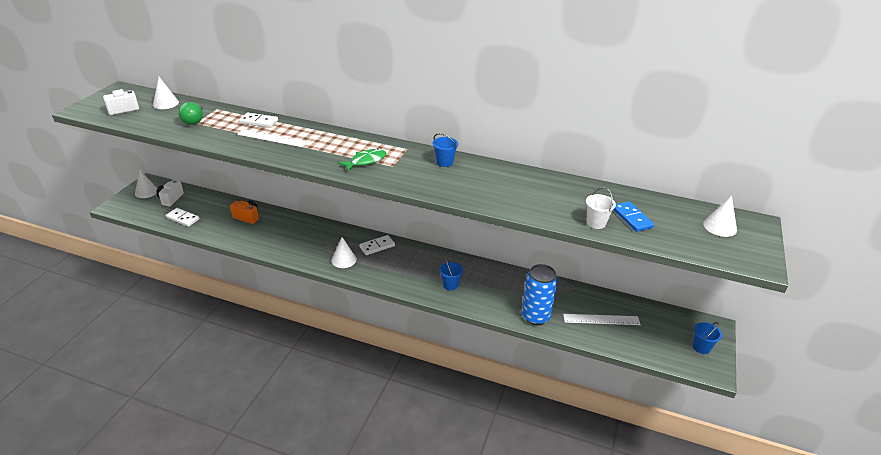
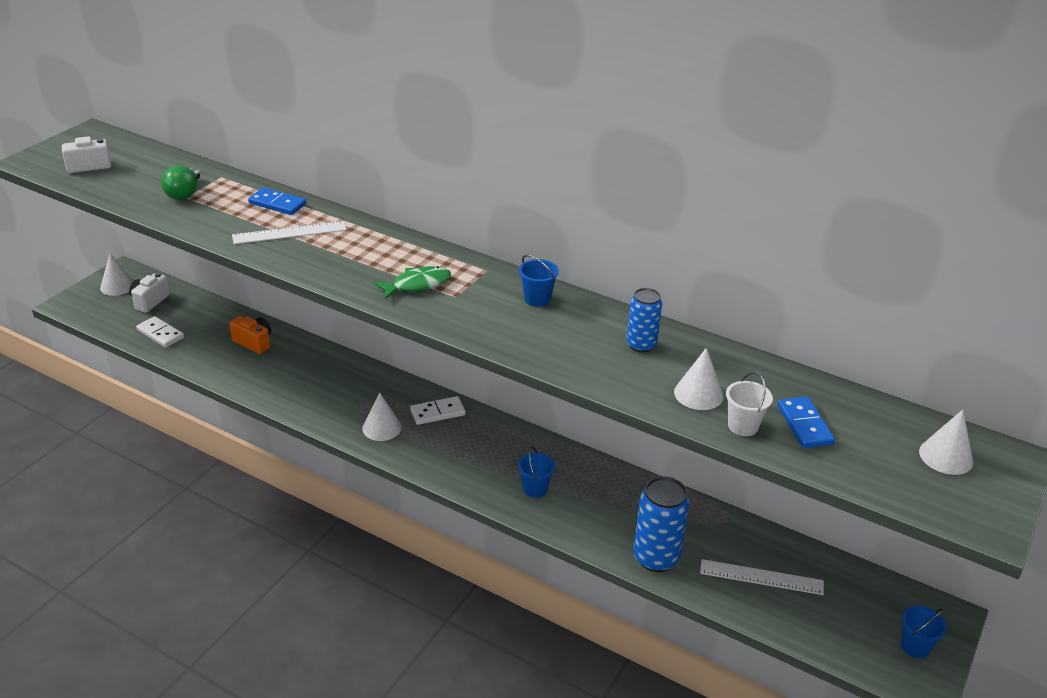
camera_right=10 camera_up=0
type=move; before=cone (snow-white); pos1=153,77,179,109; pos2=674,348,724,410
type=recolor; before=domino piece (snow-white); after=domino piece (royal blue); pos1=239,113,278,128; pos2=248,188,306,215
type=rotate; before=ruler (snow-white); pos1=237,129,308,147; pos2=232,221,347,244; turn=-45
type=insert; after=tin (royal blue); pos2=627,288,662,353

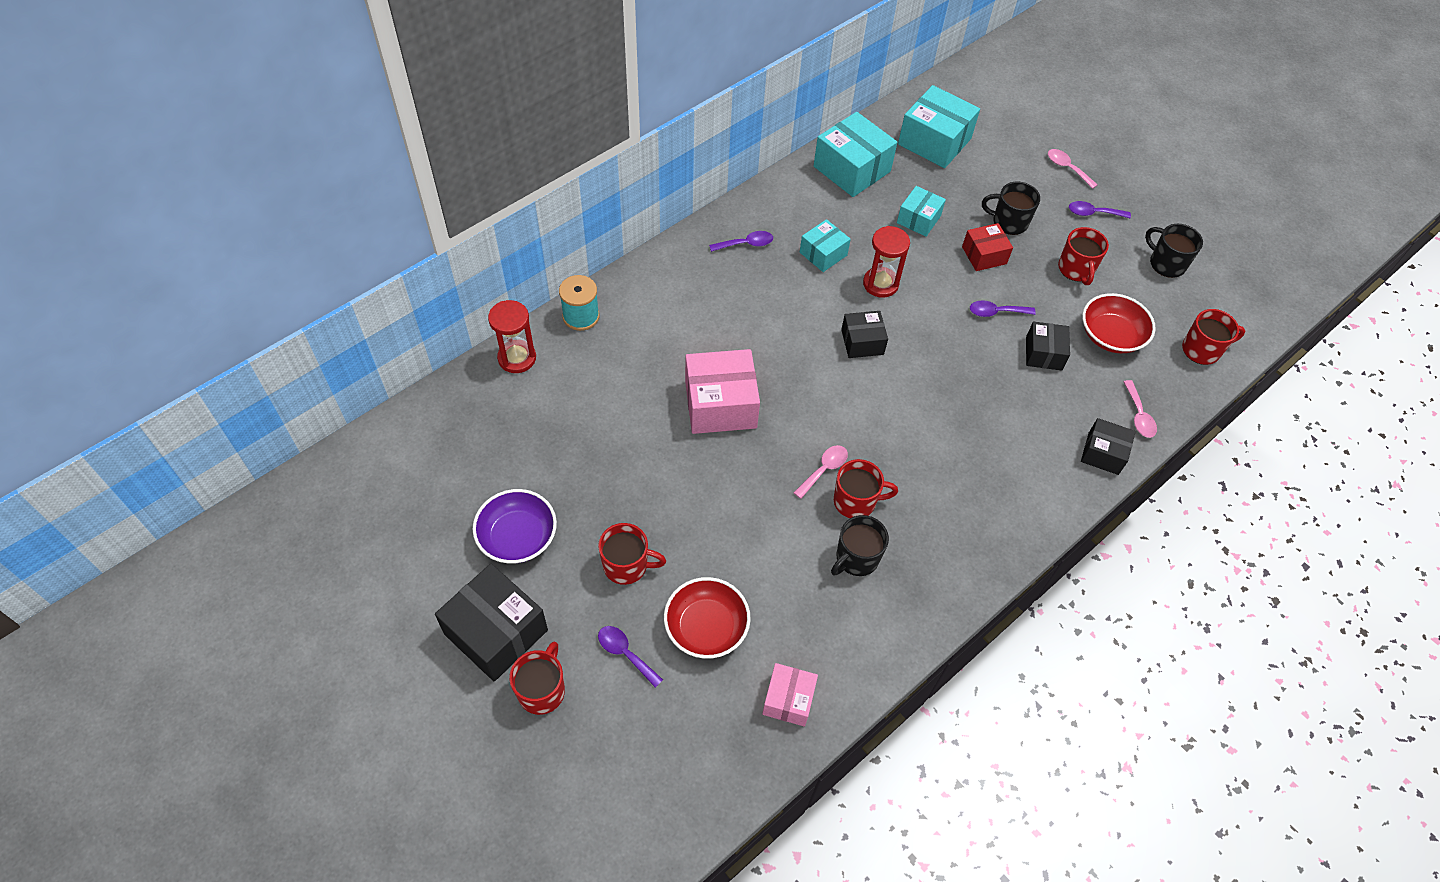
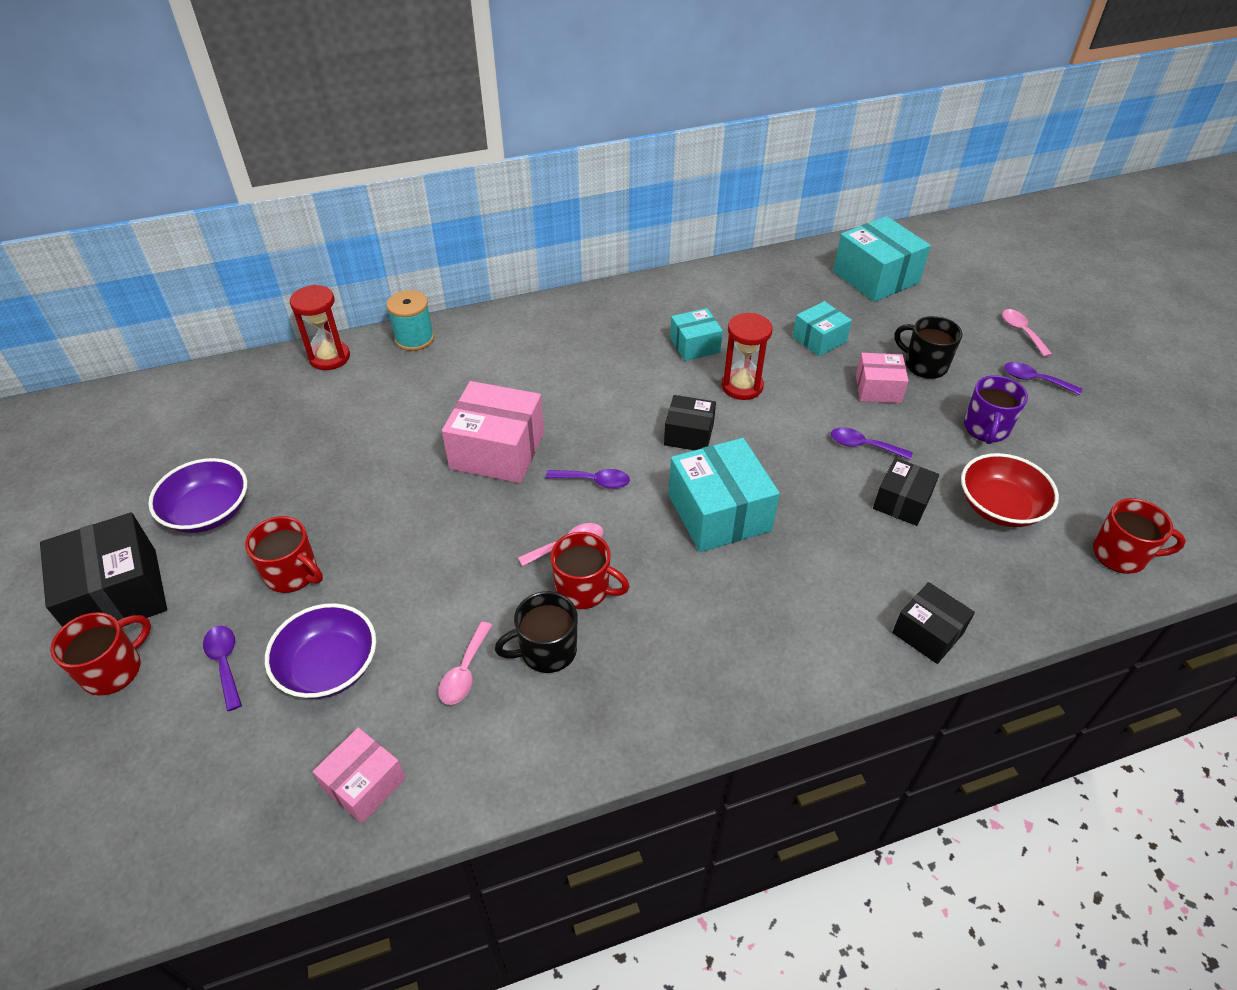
camera_right=25 camera_up=-10
type=move; before=package (aqua); pos1=814,112,897,197; pos2=669,438,780,552
type=recolor; before=package (scarlet); after=package (rosy); pos1=962,223,1013,271; pos2=856,353,908,403
type=delete; before=mug (black); pos1=1145,224,1203,278
type=recolor; before=mug (scarlet); after=mug (royal purple); pos1=1058,227,1109,285; pos2=964,375,1028,444
type=move; before=spoon (royal purple); pos1=709,231,773,252; pos2=546,469,630,489
type=move; before=spoon (rosy); pos1=1123,380,1157,438; pos2=438,621,493,705
type=recolor; before=bowl (scarlet); after=bowl (royal purple); pos1=664,577,751,659; pos2=265,603,376,699

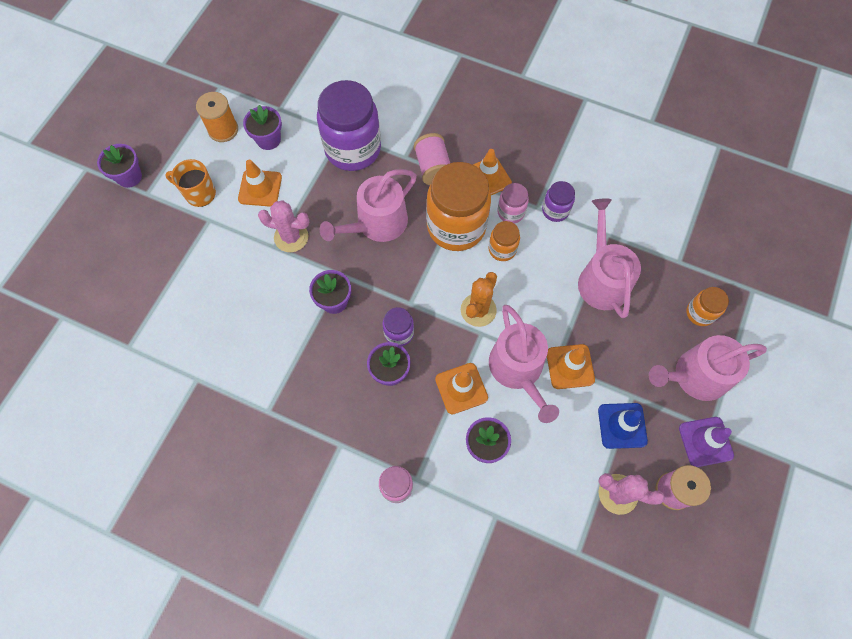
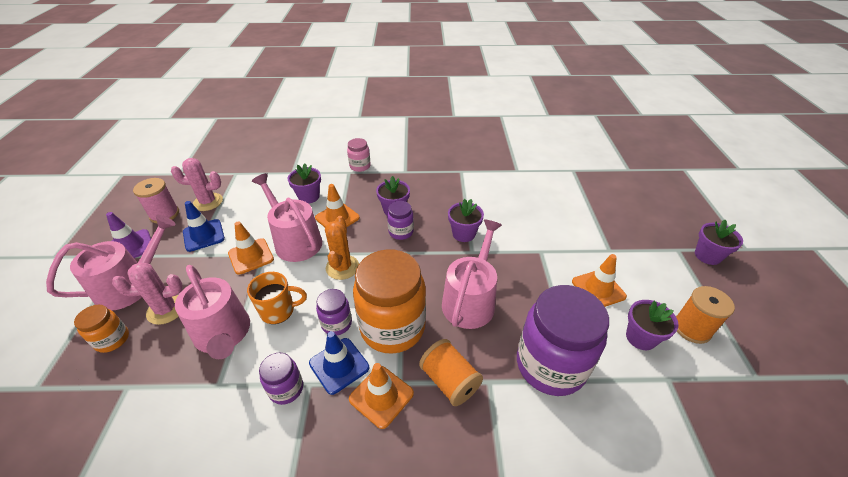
camera_right=155 camera_up=-25
type=recolor; before=reel of thread (rosy); after=reel of thread (orange); pos1=414,133,450,185; pos2=419,339,483,406
type=move; before=mug (orange); pos1=165,159,216,207; pos2=247,272,307,324
type=replace; before=jam jar (rosy); after=traffic cone (royal blue); pos1=497,183,529,224; pos2=309,331,369,395
type=move; before=saguaro cactus (rosy); pos1=258,200,309,252; pos2=112,262,183,325
type=recolor; before=jam jar (orange); after=jam jar (royal purple); pos1=489,221,520,261; pos2=316,289,352,335

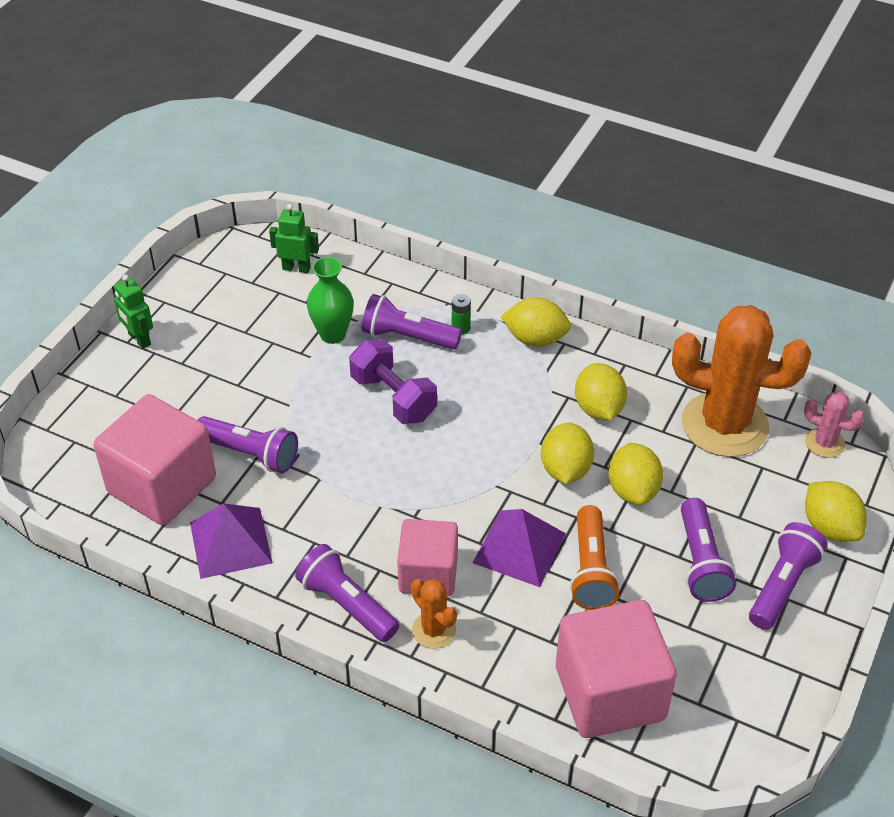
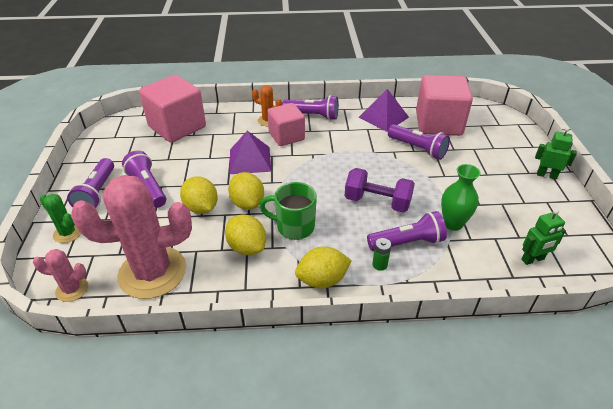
camera_right=150 camera_up=-5
type=recolor; before=saguaro cactus (orange); after=saguaro cactus (rosy); pos1=672,305,812,457; pos2=71,175,192,299
type=rotate; before=torch (royal purple); pos1=197,416,298,473; pos2=388,125,450,160; turn=-135
type=replace; before=lemon (bright yellow); after=saguaro cactus (green); pos1=805,481,867,542; pos2=40,194,81,243
type=delete; before=torch (orange); pos1=570,505,620,610
type=insert; after=mug (green); pos2=259,182,317,240

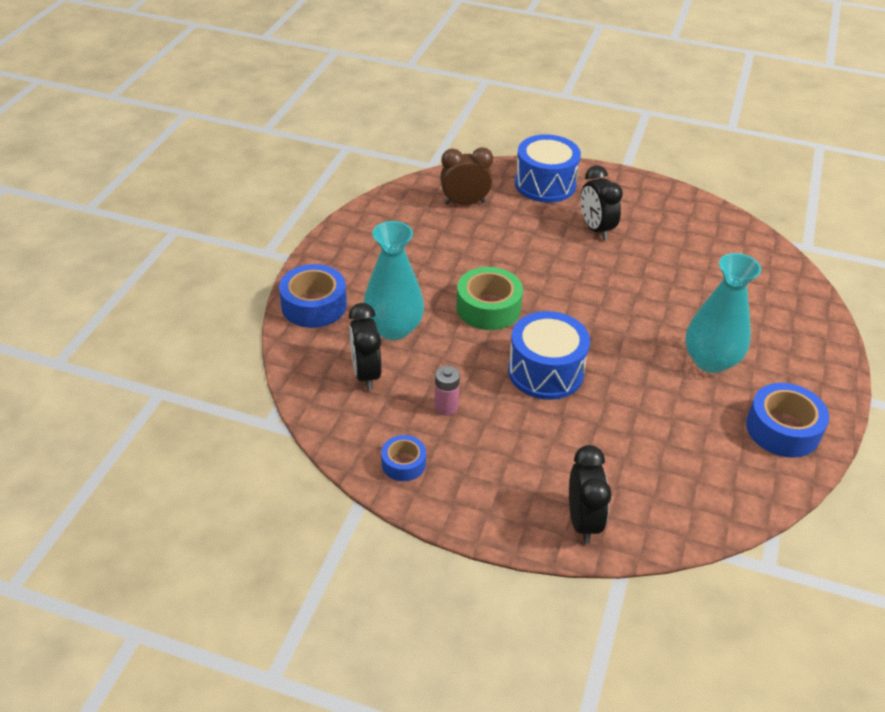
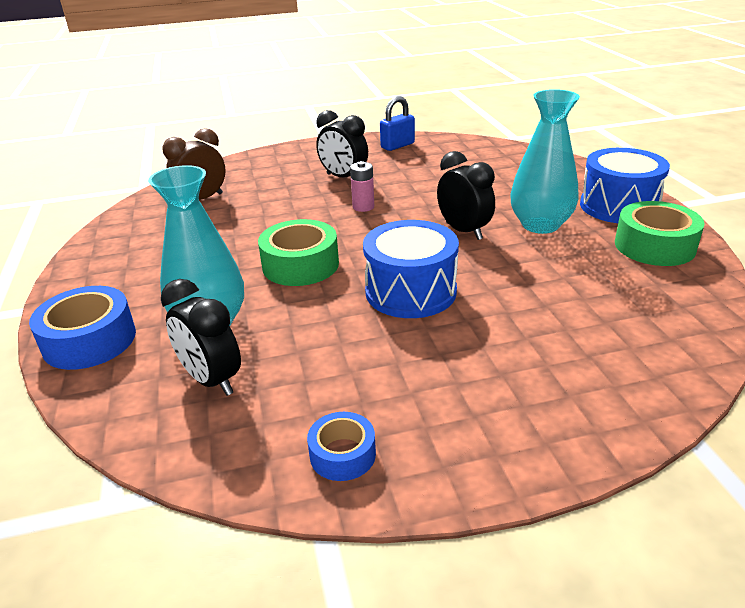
camera_right=-30 camera_up=-10
type=move; before=drum (royal blue); pos1=515,134,581,203; pos2=580,148,670,223
type=move; before=AA battery (rosy); pos1=434,366,460,416; pos2=350,161,374,212
type=recolor; before=tape (royal blue); after=tape (green); pos1=746,383,829,458; pos2=615,201,704,266
type=move; before=bedside clock (black); pos1=569,445,612,544; pos2=437,151,495,240
type=insert; after=lock (royal blue); pos2=380,96,415,151

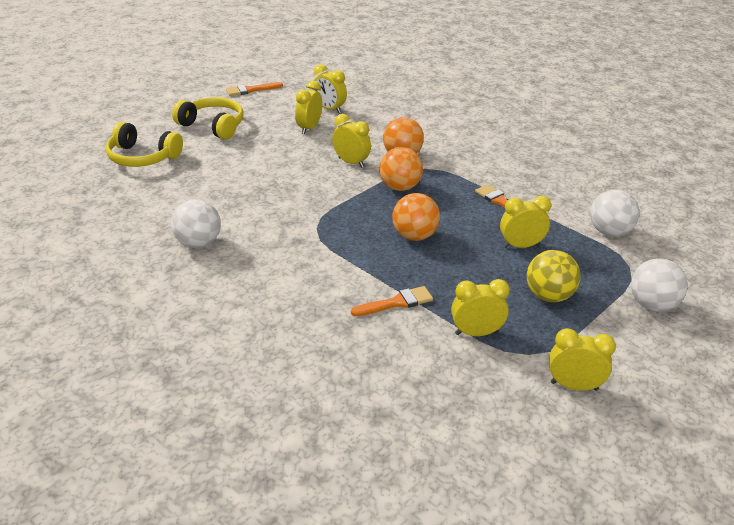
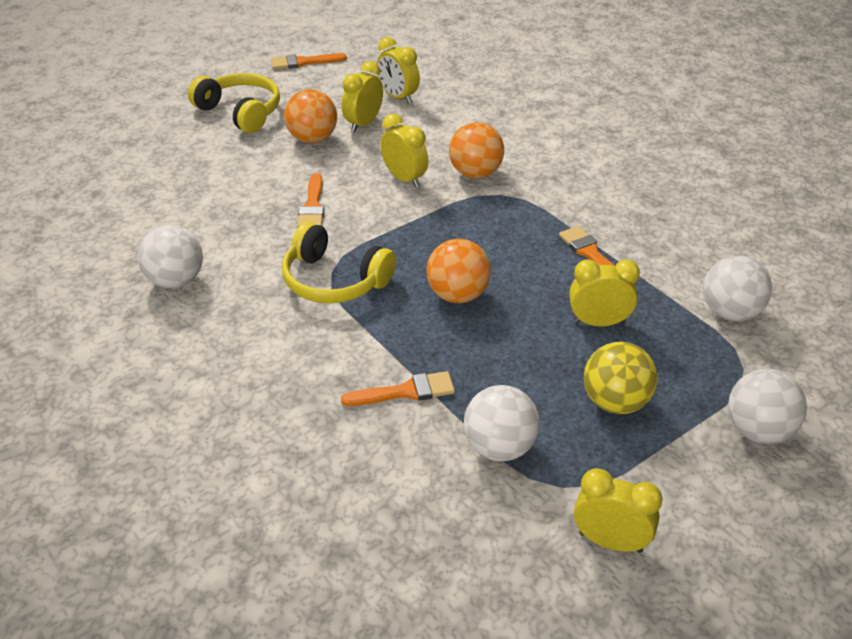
camera_right=10 camera_up=5
type=move; before=headphones (bright yellow); pos1=106,122,183,167; pos2=282,222,396,303
type=move; before=sphere (orange); pos1=379,147,423,191; pos2=284,89,337,143
type=replace; before=bedside clock (bright yellow); after=sphere (snow-white); pos1=451,279,510,336; pos2=464,385,540,461
type=insert; after=paintbrush (orange); pos2=297,173,324,227

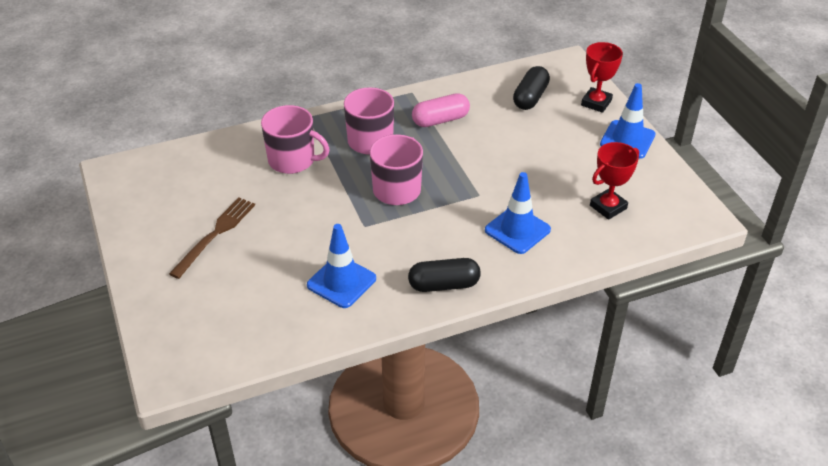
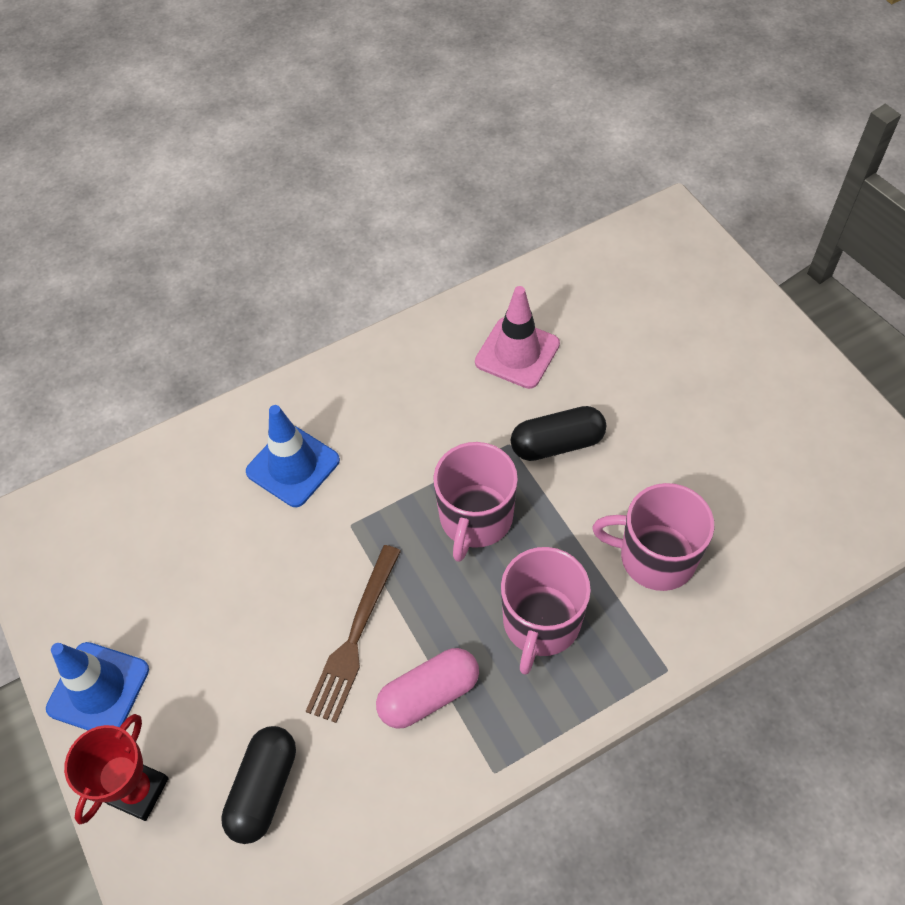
camera_right=175 camera_up=15
type=delete; before=trophy (scarlet); pos1=590,142,639,220
type=move; before=table fork (brown); pos1=169,197,255,279; pos2=306,545,401,723
type=recolor; before=traffic cone (royal blue); after=traffic cone (rosy); pos1=307,224,376,308; pos2=475,286,560,389
type=move; before=pill (black); pos1=408,258,481,292; pos2=511,406,606,461

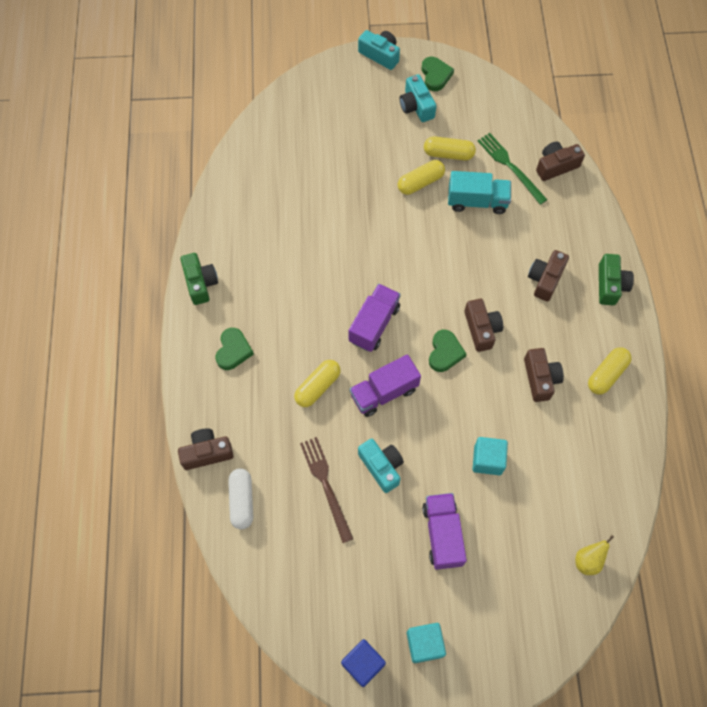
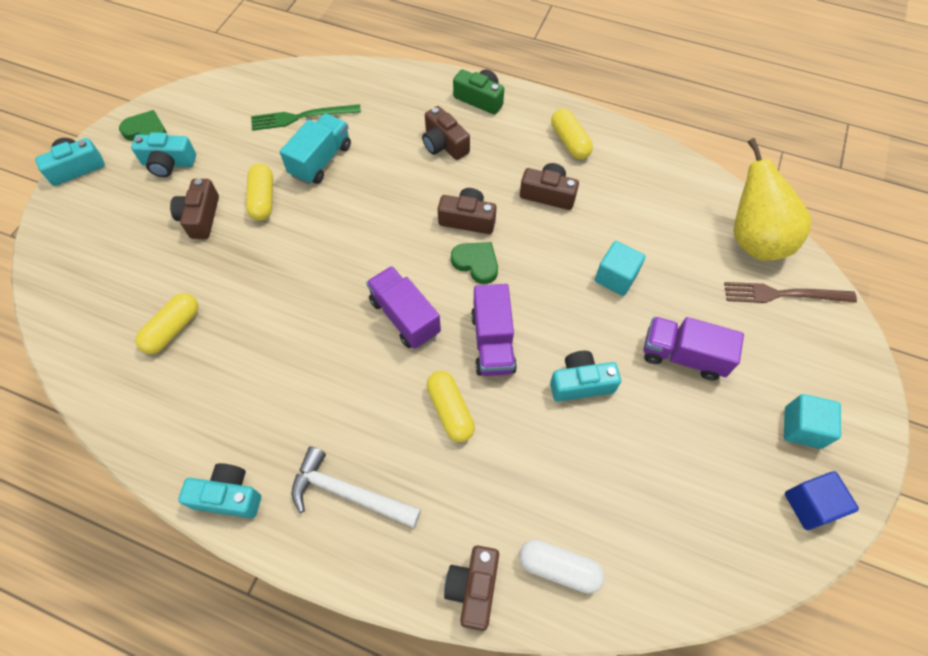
camera_right=-65 camera_up=-5
type=move; before=pill (bright yellow); pos1=424,136,476,161; pos2=135,293,198,354
type=move; before=photo camera (brown); pos1=536,141,585,181; pos2=170,179,219,239
type=recolor; before=photo camera (green); after=photo camera (aqua); pos1=180,253,218,305; pos2=178,463,261,518
type=replace; before=heart (green); after=carpenter's hammer (snow-white); pos1=215,328,254,370; pos2=292,447,421,528
type=move; before=table fork (brown); pos1=300,437,353,543; pos2=724,282,857,303
type=resize; before=pear (bright yellow); pos1=575,535,614,575; pos2=734,138,812,261; scale=2.22

